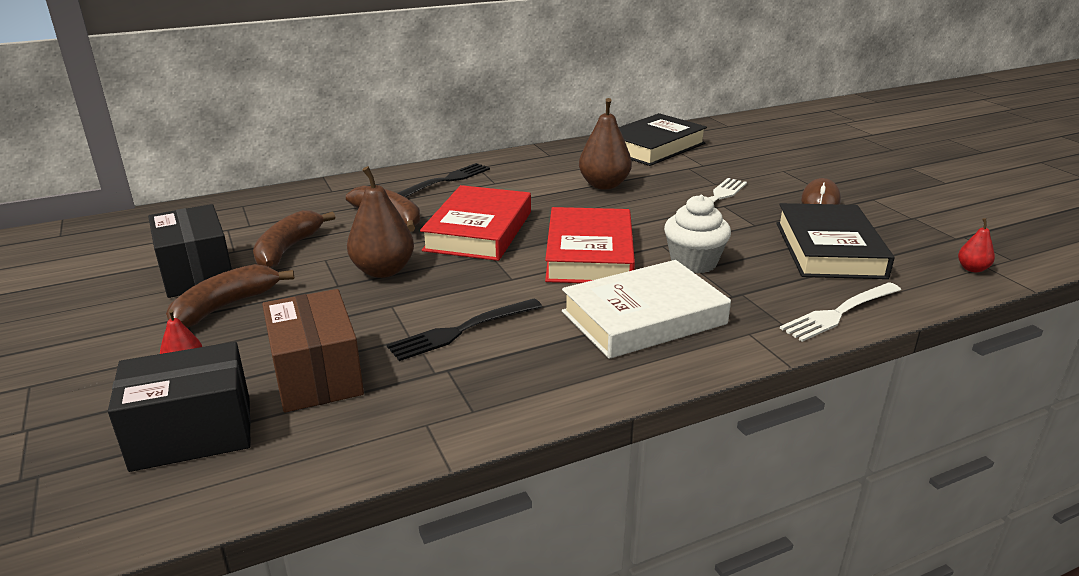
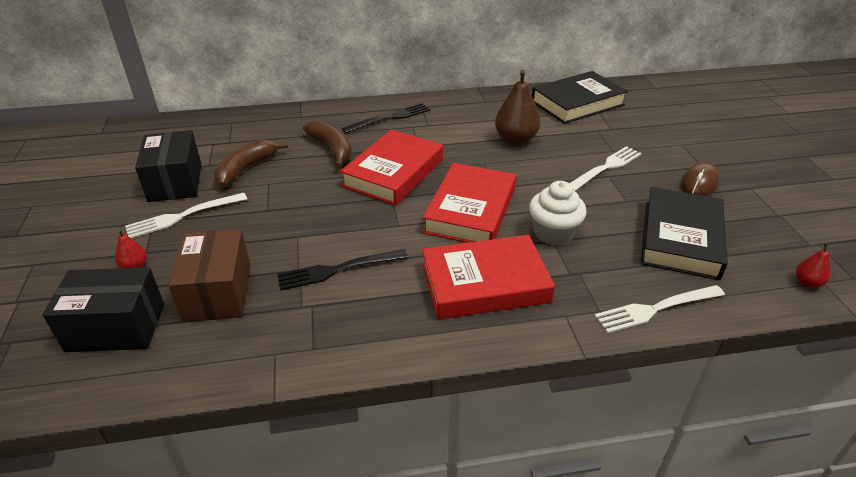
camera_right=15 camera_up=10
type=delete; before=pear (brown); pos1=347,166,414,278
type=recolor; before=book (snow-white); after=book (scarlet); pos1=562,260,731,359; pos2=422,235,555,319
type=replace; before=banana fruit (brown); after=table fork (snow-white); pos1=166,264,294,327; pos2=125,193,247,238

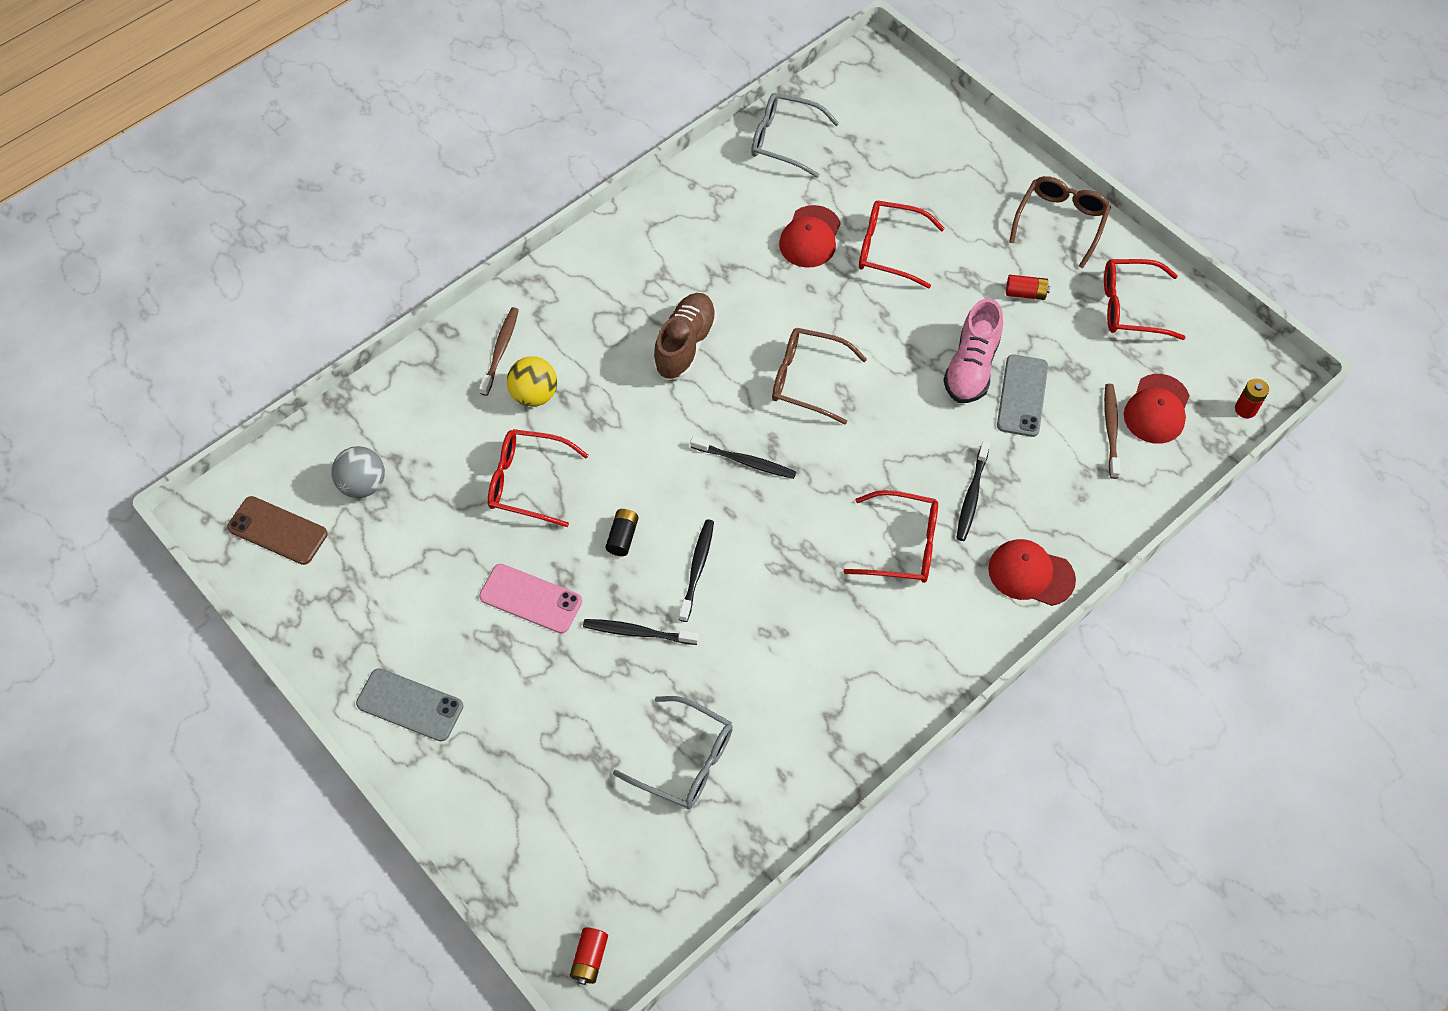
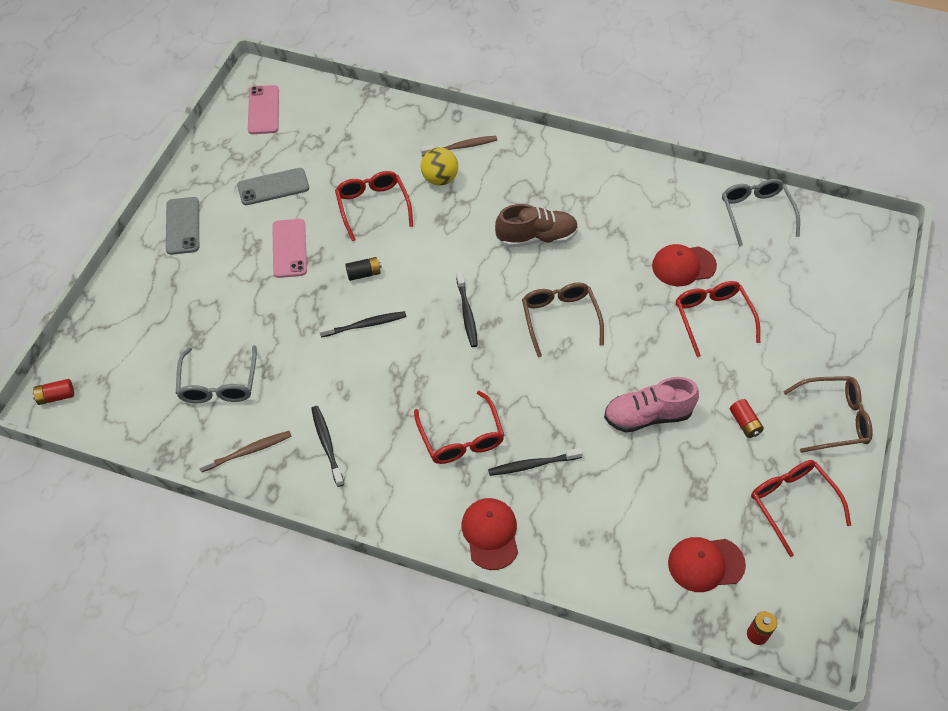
camera_right=60 camera_up=-5
type=move; before=mobile phone (ash-grey); pos1=997,354,1048,437; pos2=237,168,309,205
type=move; before=toothbrush (brown); pos1=1104,384,1121,479; pos2=198,431,292,472
type=delete; before=sphere (ash-grey); pos1=331,446,385,498
type=recolor; before=mobile phone (brown); after=mobile phone (rosy); pos1=227,496,328,565; pos2=248,85,279,134
type=move; before=toothbrush (black); pos1=583,619,699,645; pos2=311,406,344,487

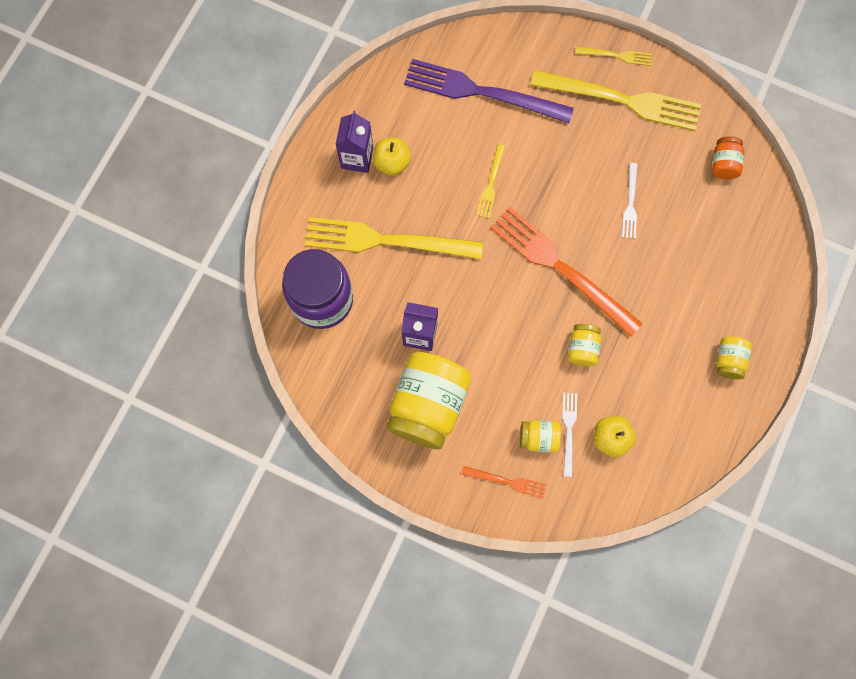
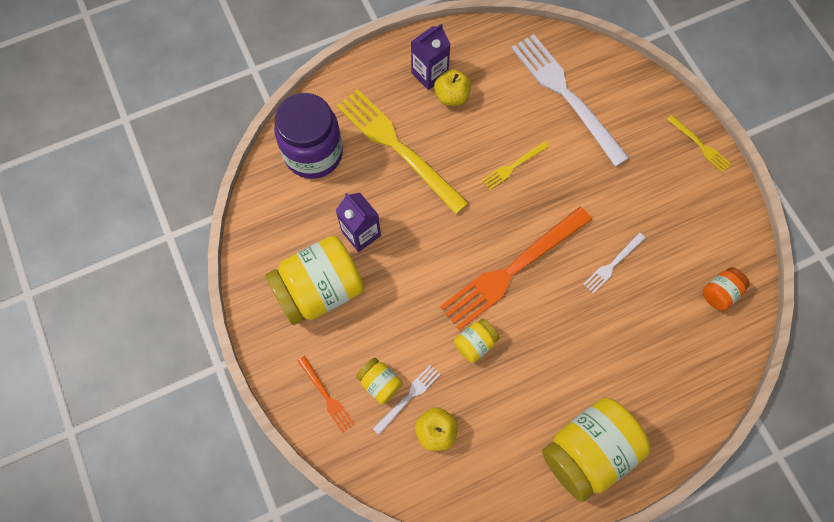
camera_right=40 camera_up=-5
type=recolor; before=table fork (royal purple); after=table fork (snow-white); pos1=404,59,574,123; pos2=511,34,629,167
type=delete; before=table fork (bright yellow); pos1=531,70,701,131
type=rotate; before=table fork (orange); pos1=490,207,643,337; pos2=440,207,592,331; turn=-120
type=resize; before=jam jar (bright yellow); pos1=717,336,752,380; pos2=542,398,650,502; scale=2.15

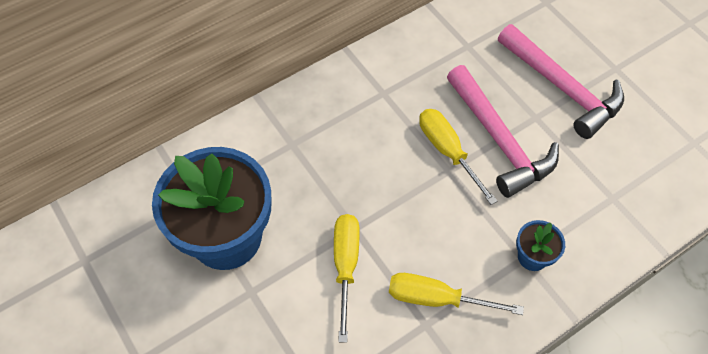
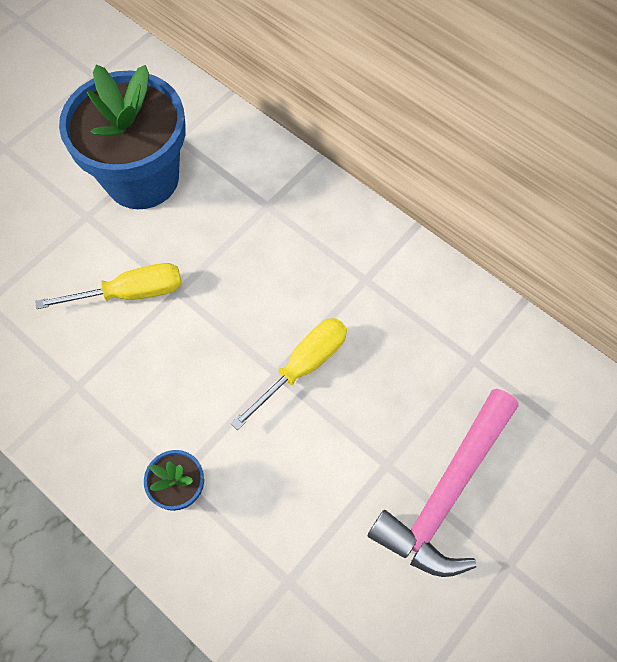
camera_right=75 camera_up=5
type=delete; before=carpenter's hammer (rosy); pos1=447,65,559,198
type=delete; before=screwdriver (bright yellow); pos1=389,273,524,315

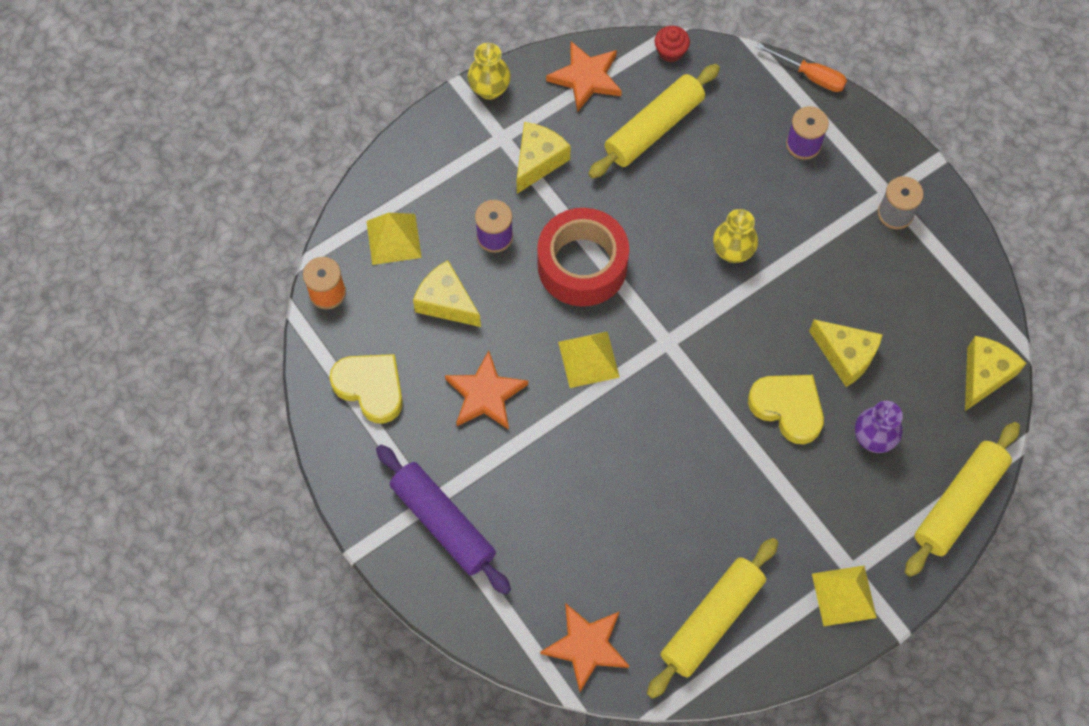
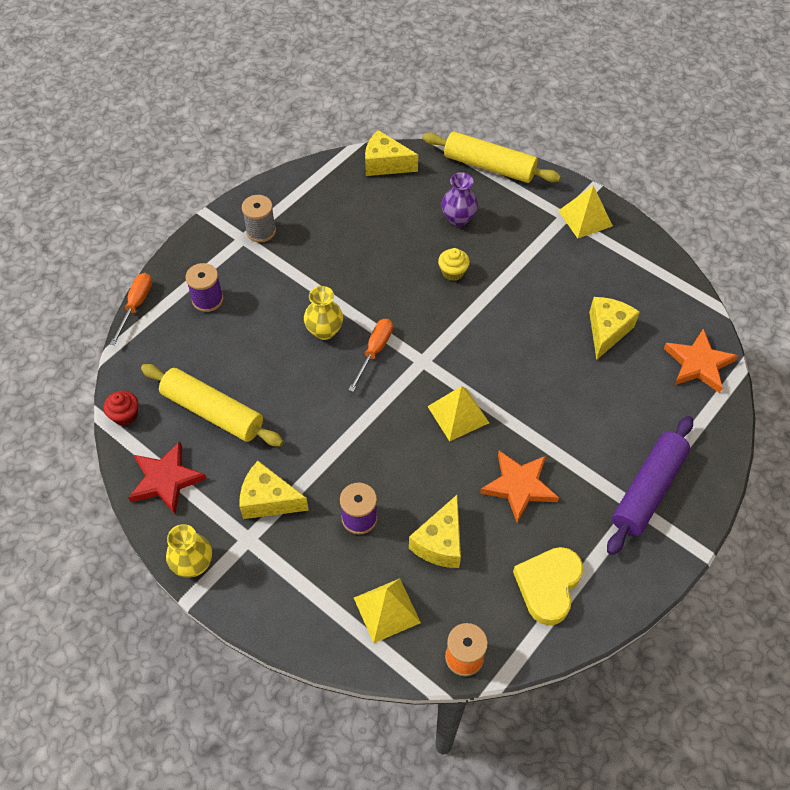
camera_right=-105 camera_up=-10
type=recolor; before=five-pointed star (orange); after=five-pointed star (scarlet); pos1=546,41,622,112; pos2=128,442,206,514
type=delete; before=tape (scarlet); pos1=537,208,629,306
type=move; before=cheese (bright yellow); pos1=809,319,883,387; pos2=589,297,640,360
type=replace; before=heart (bright yellow); after=muffin (bright yellow); pos1=748,375,824,444; pos2=438,248,470,281
type=delete; before=pastry roller (bright yellow); pos1=647,538,778,699
type=insert; after=screwdriver (orange); pos2=348,319,393,392

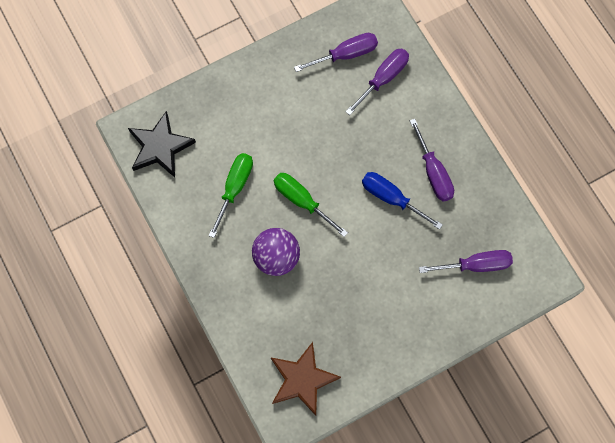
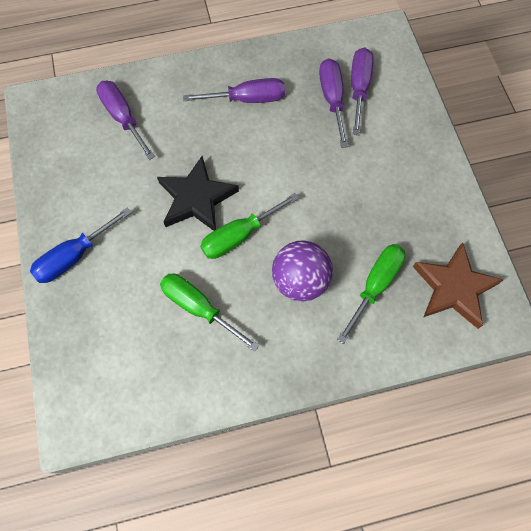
camera_right=-75 camera_up=-5
type=move; before=screwdriver (royal purple); pos1=294,33,378,72; pos2=319,58,348,148
type=move; before=five-pointed star (black); pos1=128,111,196,177; pos2=157,156,239,231
type=move; before=screwdriver (royal blue); pos1=362,172,443,230; pos2=30,208,132,283
type=insert; after=screwdriver (green); pos2=337,244,406,344

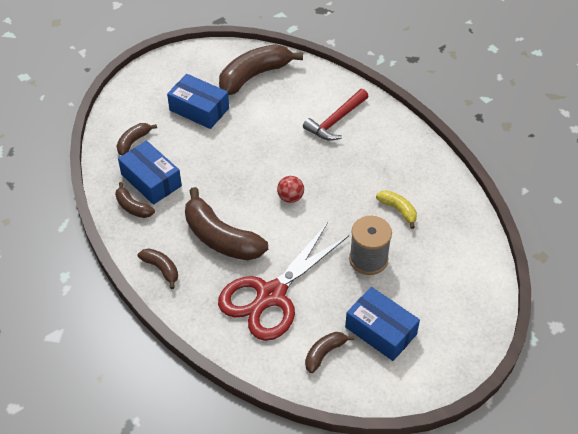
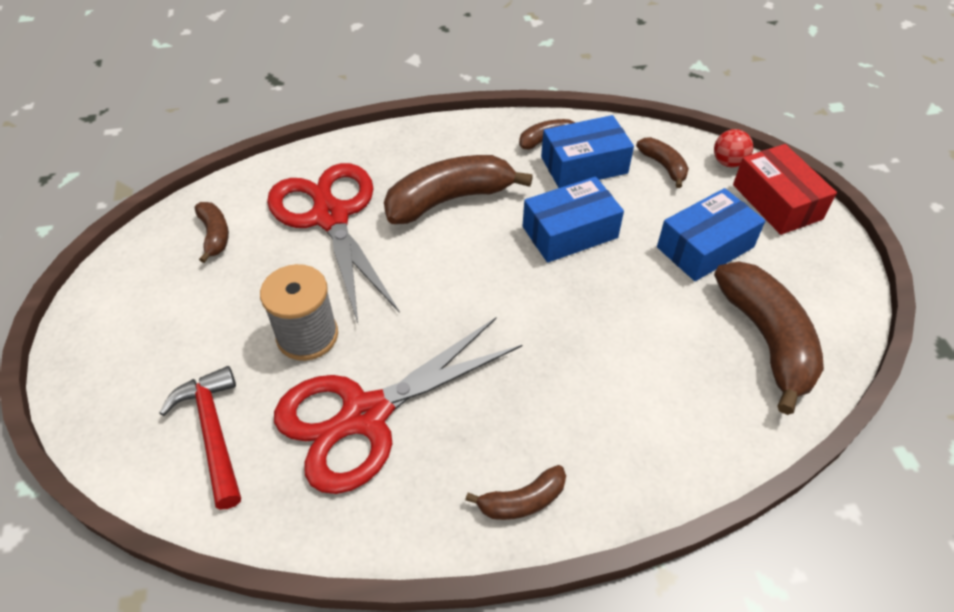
camera_right=115 camera_up=0
type=move; before=carpenter's hammer (scarlet); pos1=303,89,369,141; pos2=159,366,241,510
type=move; before=sphere (scarlet); pos1=277,176,304,203; pos2=714,129,753,167
type=replace; before=banana fruit (bright yellow); after=scissors (scarlet); pos1=376,190,417,229; pos2=274,318,522,494
type=move; before=banana fruit (brown); pos1=138,248,178,289; pos2=465,465,566,520
type=move; before=package (royal blue); pos1=345,287,420,361; pos2=523,176,624,263
type=insert; after=package (scarlet); pos2=733,144,837,235

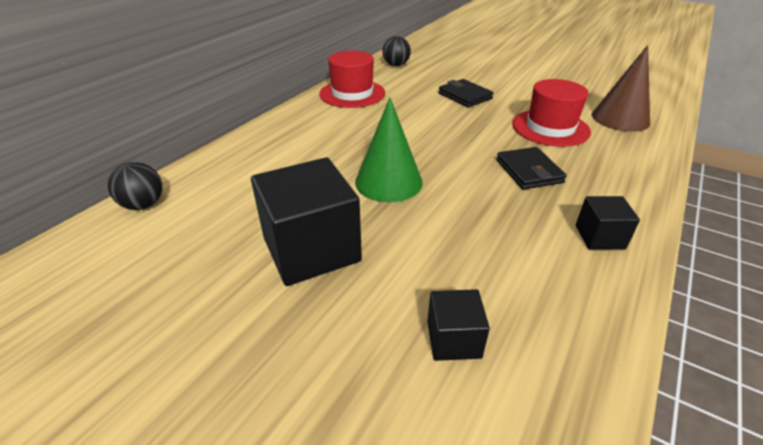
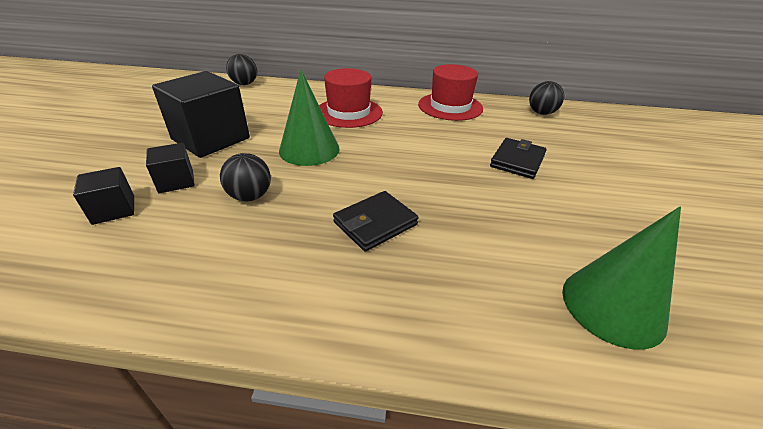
camera_right=65 camera_up=0
type=recolor; before=cone (brown); after=cone (green); pos1=592,45,650,132; pos2=562,207,681,350
type=move; before=top hat (scarlet); pos1=512,79,591,147; pos2=319,68,383,128
type=move; before=solid cube (black); pos1=576,196,640,250; pos2=146,143,195,193
type=insert; after=sphere (black); pos2=220,153,271,201

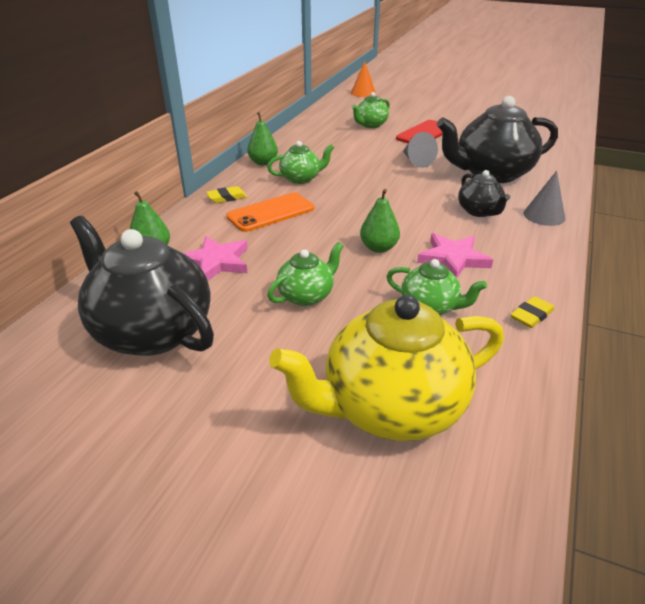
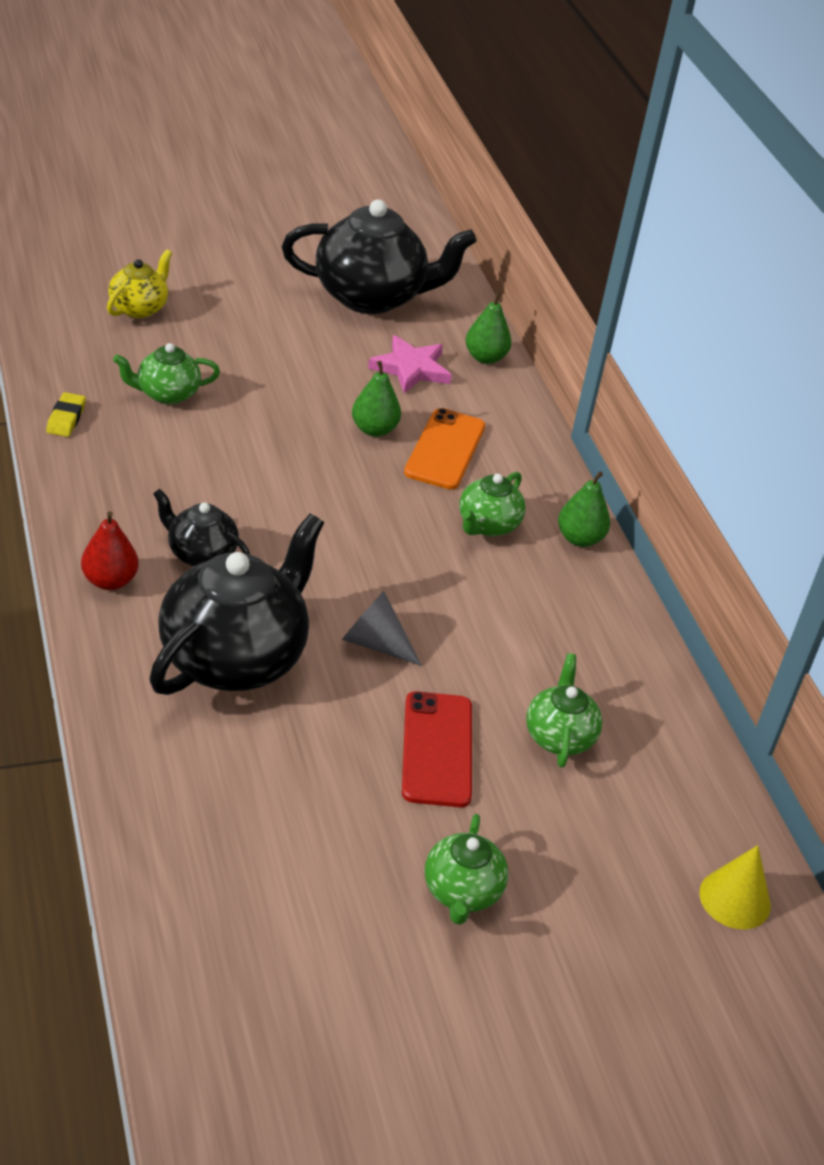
camera_right=135 camera_up=5
type=recolor; before=cone (orange); after=cone (bright yellow); pos1=351,61,376,97; pos2=699,845,771,929
type=replace; before=cone (ash-grey); after=pear (scarlet); pos1=523,171,565,226; pos2=81,511,139,590
type=delete; before=pencil eraser (bright yellow); pos1=206,186,247,203
type=move; before=pear (green); pos1=360,189,400,253; pos2=352,361,401,437
type=delete; before=five-pointed star (rosy); pos1=417,233,493,278
type=move; before=tea pot (green); pos1=267,242,343,306; pos2=425,814,508,925
type=resize; before=tea pot (bright yellow); pos1=269,295,504,441; pos2=107,249,172,318; scale=0.51

